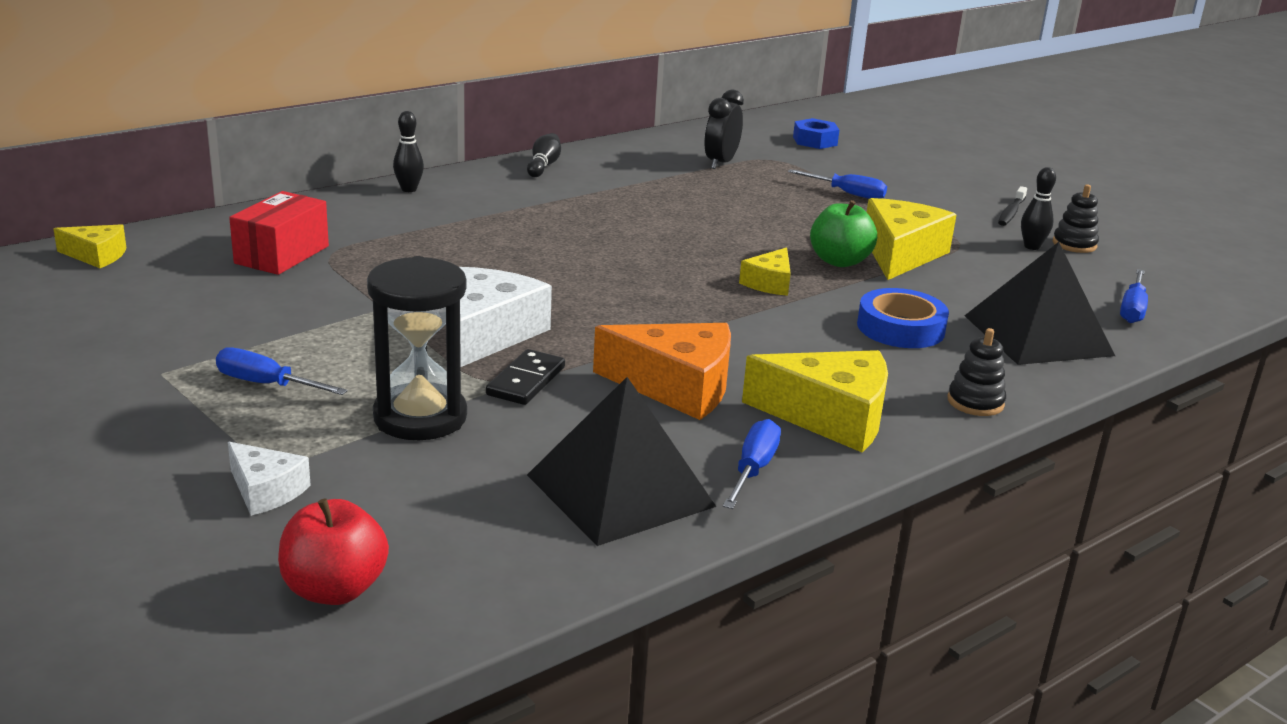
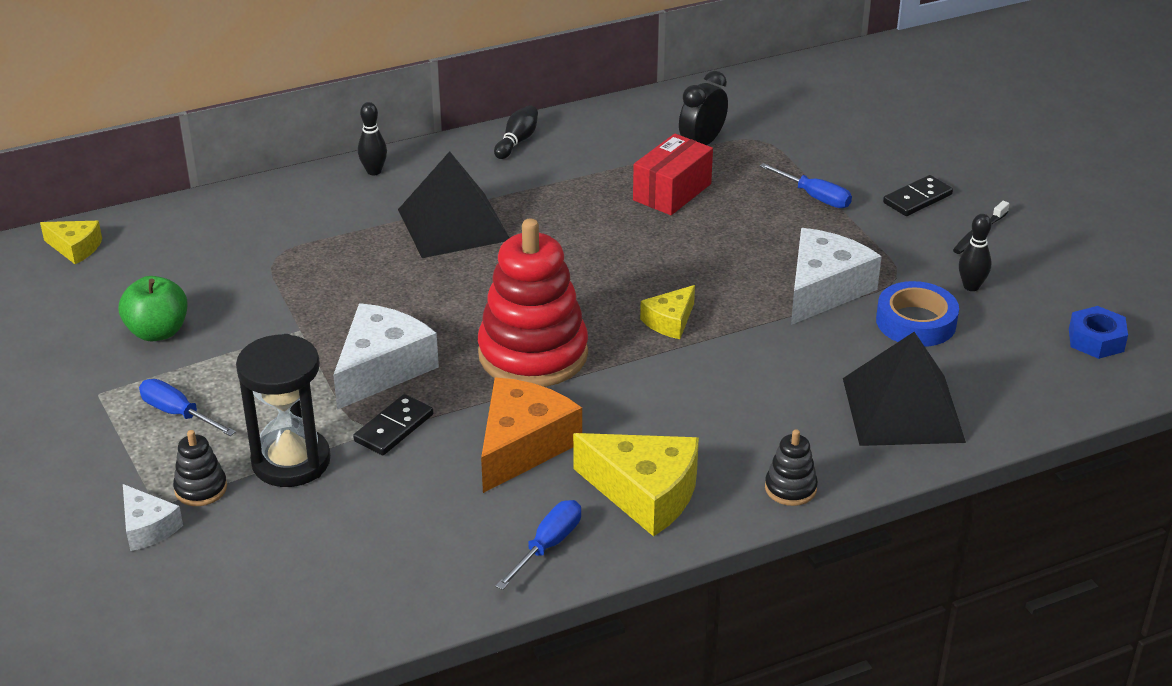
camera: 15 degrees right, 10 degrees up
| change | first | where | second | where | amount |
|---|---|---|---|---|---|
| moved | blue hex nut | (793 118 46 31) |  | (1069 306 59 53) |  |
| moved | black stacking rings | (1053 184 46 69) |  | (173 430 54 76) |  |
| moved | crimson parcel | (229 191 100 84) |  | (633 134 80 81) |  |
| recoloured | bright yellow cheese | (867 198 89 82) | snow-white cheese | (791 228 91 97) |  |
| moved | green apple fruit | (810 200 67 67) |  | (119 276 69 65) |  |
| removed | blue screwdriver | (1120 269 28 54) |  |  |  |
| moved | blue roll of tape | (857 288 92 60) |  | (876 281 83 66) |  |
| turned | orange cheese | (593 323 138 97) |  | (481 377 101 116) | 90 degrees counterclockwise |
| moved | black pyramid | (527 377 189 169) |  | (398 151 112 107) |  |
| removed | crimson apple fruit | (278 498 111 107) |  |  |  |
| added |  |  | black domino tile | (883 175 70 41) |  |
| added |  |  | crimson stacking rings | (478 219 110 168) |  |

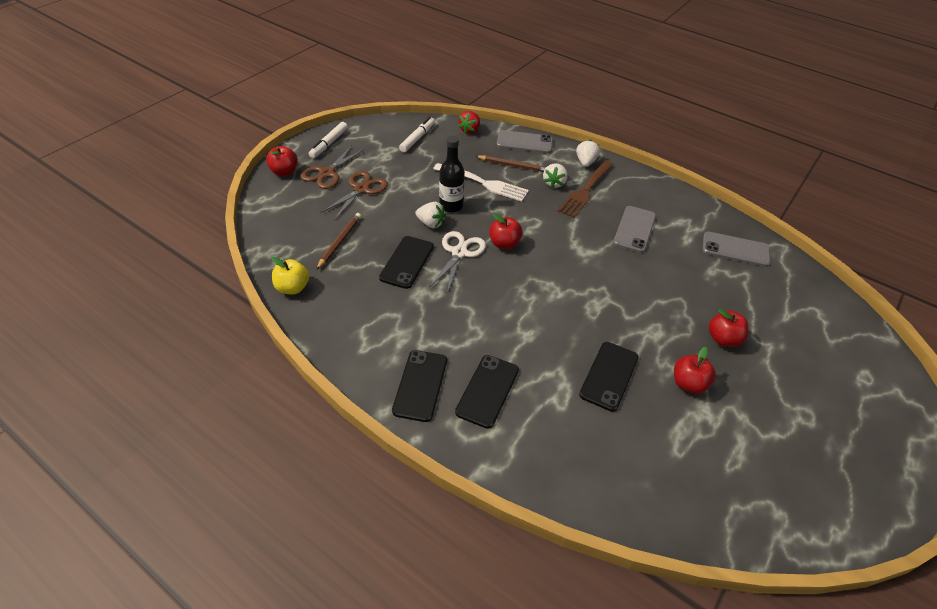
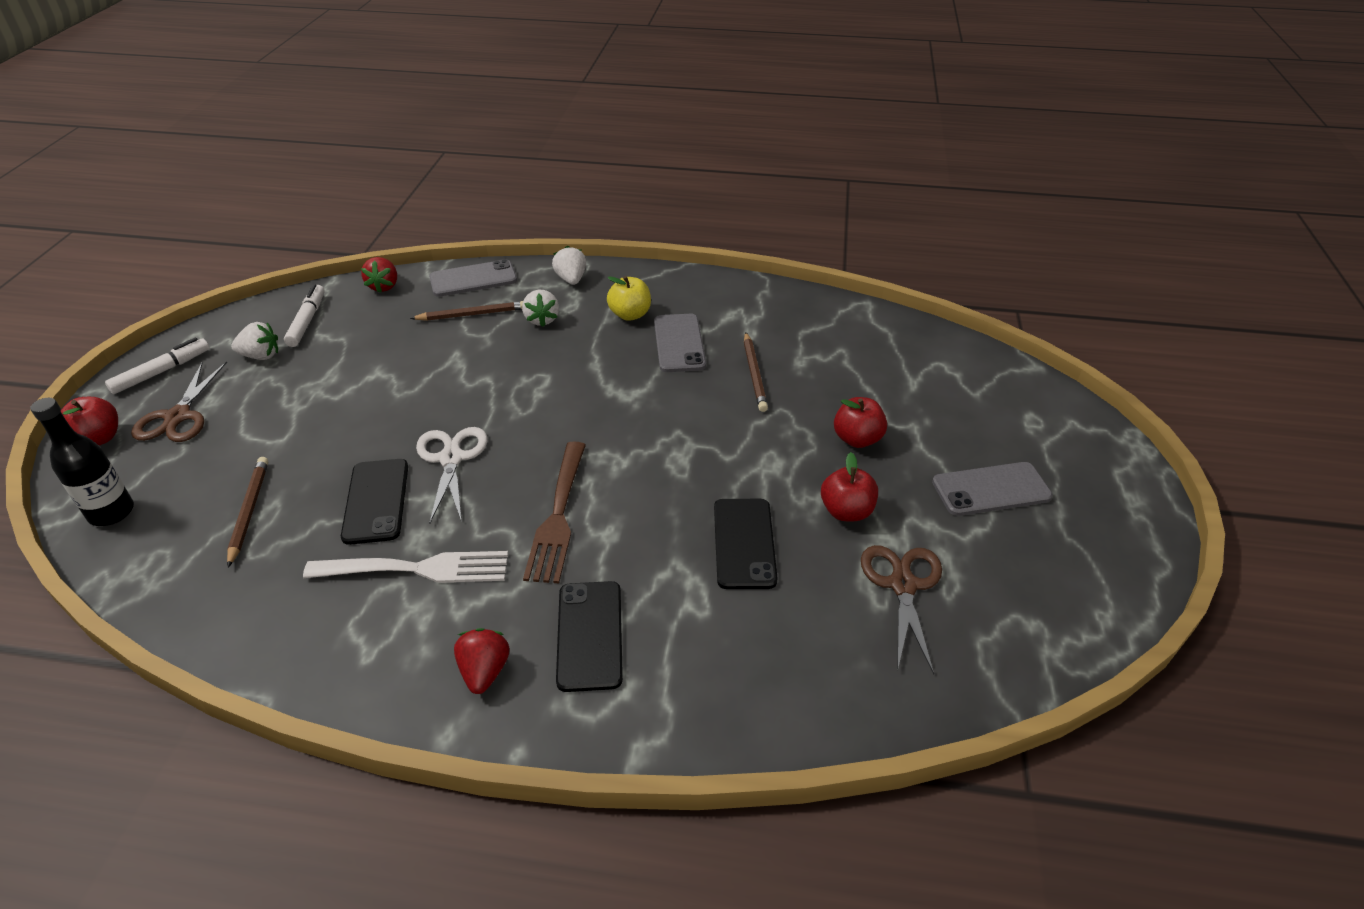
camera: 25 degrees left, 5 degrees down
| change | first | where | second | where | amount |
|---|---|---|---|---|---|
| turned | snow-white felt pen | (309 122 39 36) |  | (105 338 105 56) | 135 degrees counterclockwise |
| moved | black drink bottle | (439 136 26 77) |  | (30 398 104 128) |  |
| moved | russet dinner fork | (558 160 55 58) |  | (523 442 63 141) |  |
| moved | snow-white dinner fork | (433 163 96 39) |  | (303 551 205 32) |  |
| moved | russet shears | (320 171 68 49) |  | (861 545 81 129) |  |
| moved | snow-white berry | (415 202 31 26) |  | (231 322 47 38) |  |
| removed | crimson apple fruit | (489 213 34 36) |  |  |  |
| moved | ash-grey phone | (702 232 68 35) |  | (932 462 121 54) |  |
| moved | bright yellow apple fruit | (272 257 37 37) |  | (607 276 44 45) |  |
| replaced | black phone | (392 350 55 72) | crimson berry | (454 628 55 66) |  |
| added |  |  | russet lead pencil | (744 332 24 80) |  |

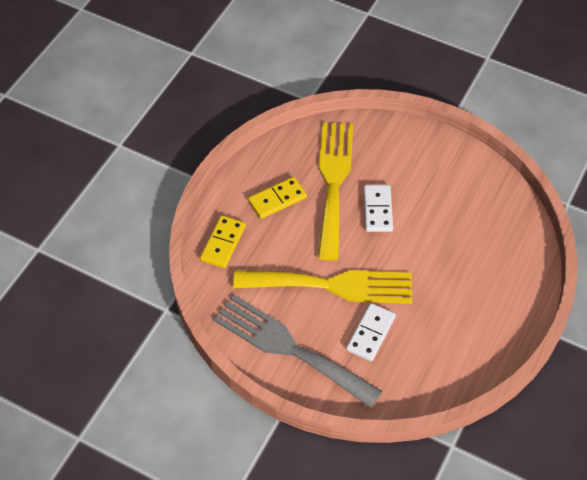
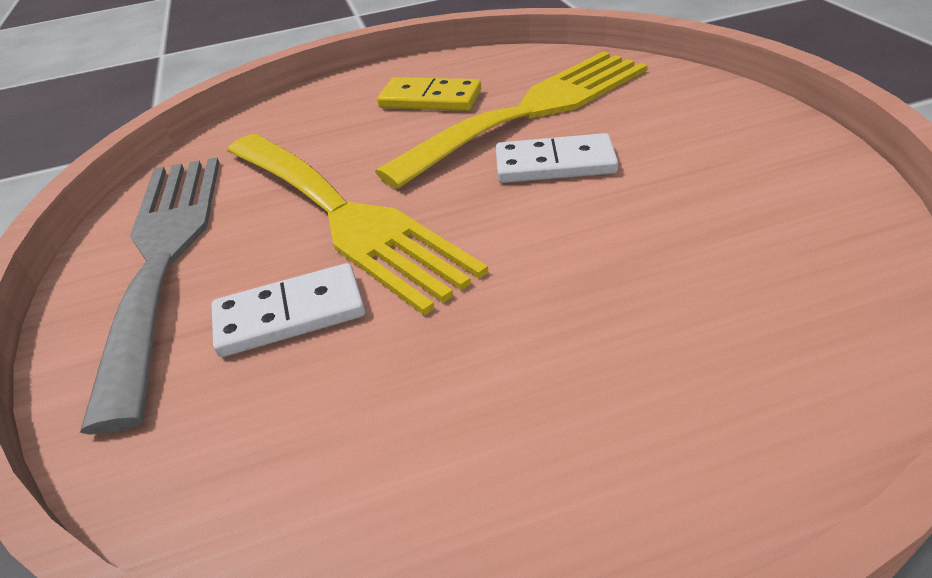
camera: 50 degrees right, 15 degrees down
| change | first | where | second | where | amount |
|---|---|---|---|---|---|
| turned | snow-white domino tile | (364 185 29 47) |  | (496 133 122 50) | 45 degrees clockwise |
| removed | bright yellow domino tile | (200 215 46 53) |  |  |  |

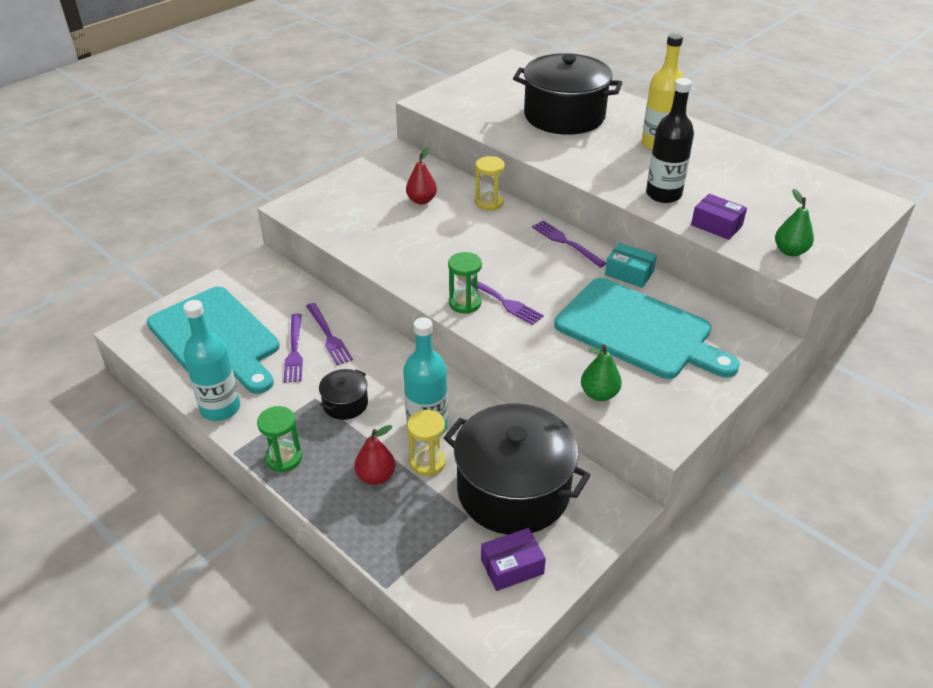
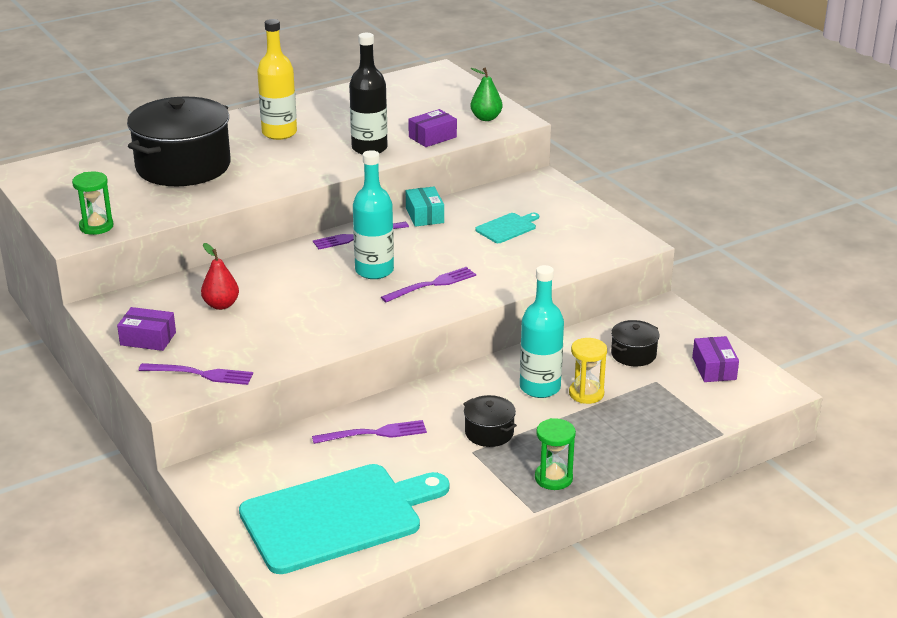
camera: 75 degrees left, 10 degrees down
| change | first | where | second | where | amount |
|---|---|---|---|---|---|
| removed | bright yellow sandglass | (475 156 30 54) |  |  |  |
| turned | turquoise parcel | (605 243 52 45) |  | (406 187 38 40) | 60 degrees counterclockwise |
| moved | green sandglass | (448 252 34 62) |  | (72 171 42 64) |  |
| resized | turquoise cutting board | (554 278 186 101) |  | (475 213 64 30) | x0.42 |
| moved | turquoise drink bottle | (183 300 57 121) |  | (353 150 41 129) |  |
| moved | violet dinner fork | (283 314 20 69) |  | (138 363 115 22) |  |
| removed | green pear fruit | (581 344 41 57) |  |  |  |
| resized | black stockpot | (444 403 147 132) |  | (611 320 49 46) | x0.44 |
| removed | crimson pear fruit | (355 425 40 60) |  |  |  |
| added |  |  | violet parcel | (117 307 59 44) |  |

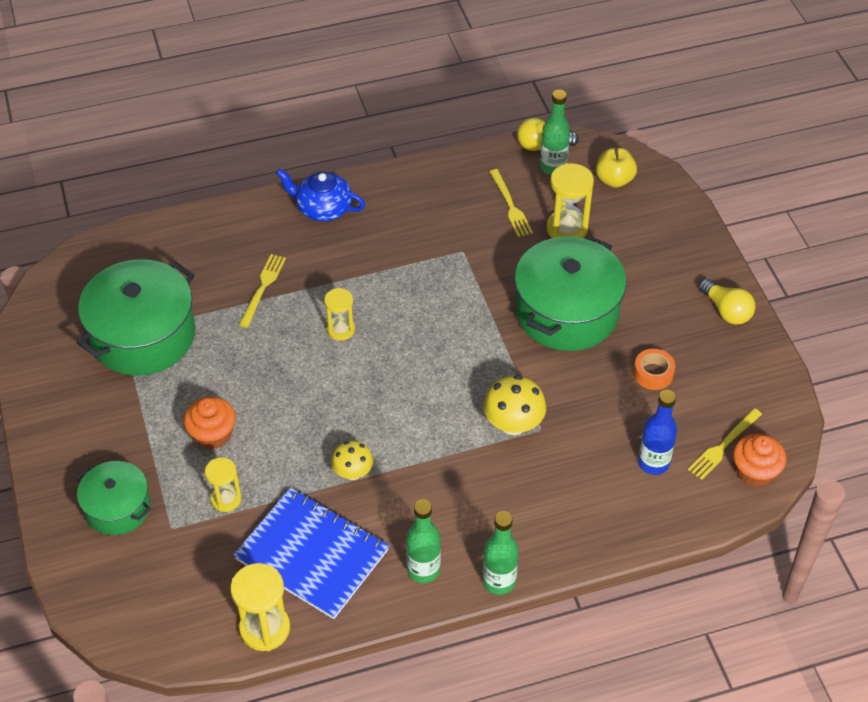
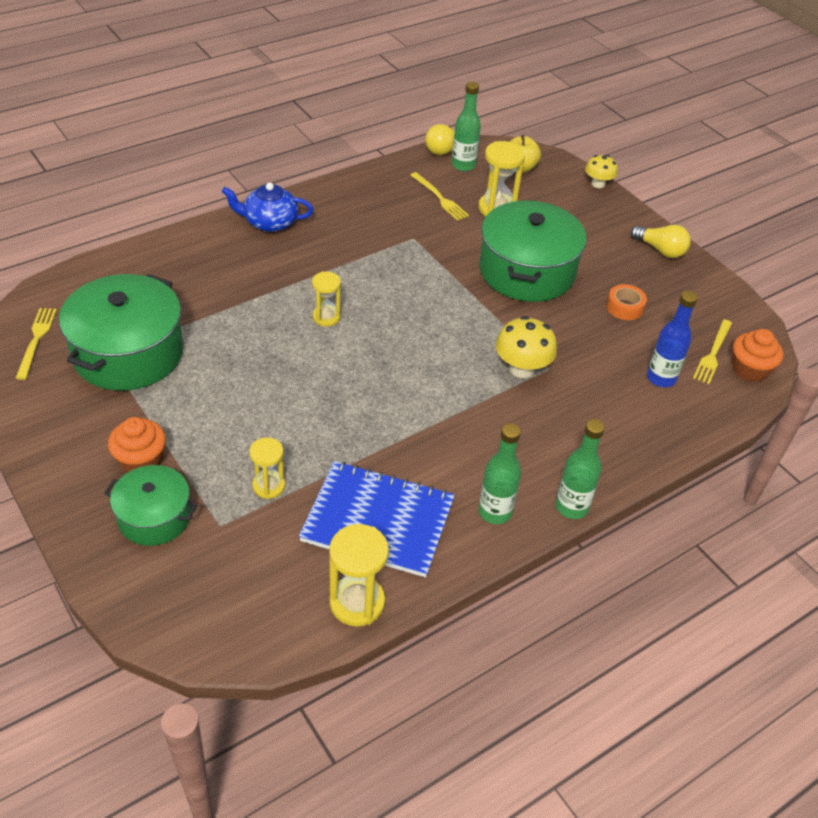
camera: 20 degrees left, 5 degrees down
| change | first | where | second | where | amount |
|---|---|---|---|---|---|
| moved | bright yellow dinner fork | (239 254 47 74) |  | (16 308 41 72) |  |
| moved | orange cupcake | (184 397 52 52) |  | (108 417 58 55) |  |
| moved | bright yellow fungus | (331 441 42 39) |  | (585 155 33 33) |  |

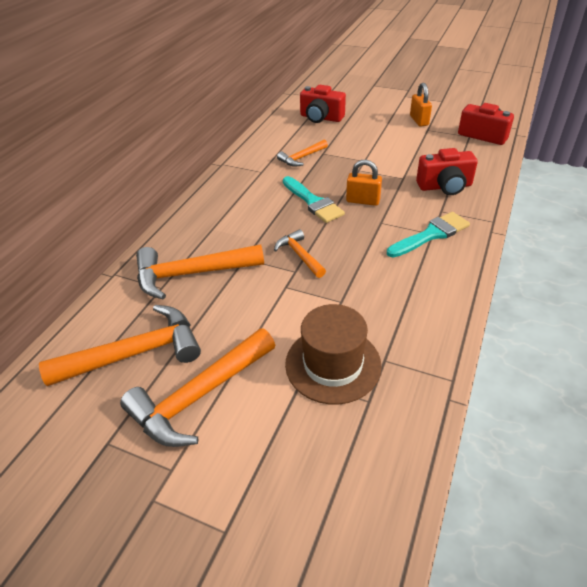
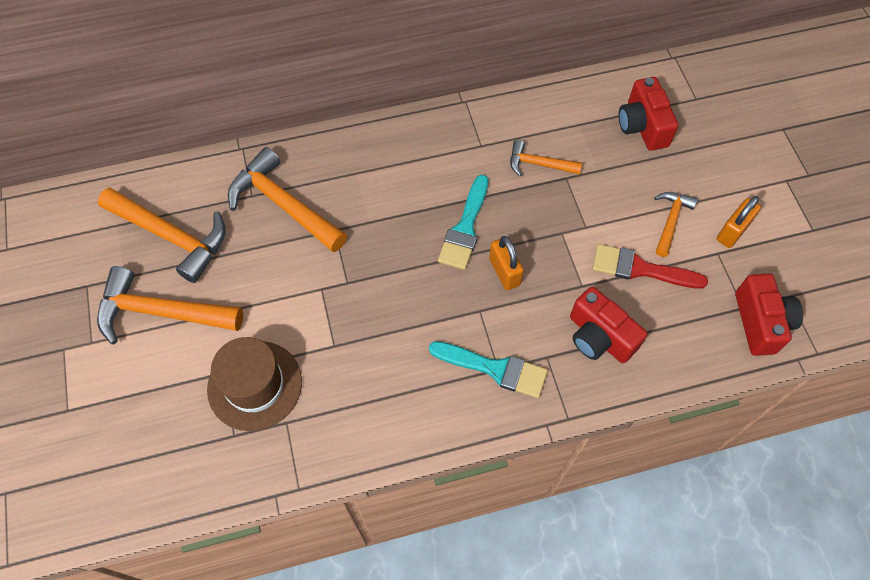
camera: 50 degrees right, 20 degrees up
| change | first | where | second | where | amount |
|---|---|---|---|---|---|
| moved | orange hammer | (274 229 52 49) |  | (654 192 44 65) |  |
| added |  |  | crimson paint brush | (592 244 116 45) |  |

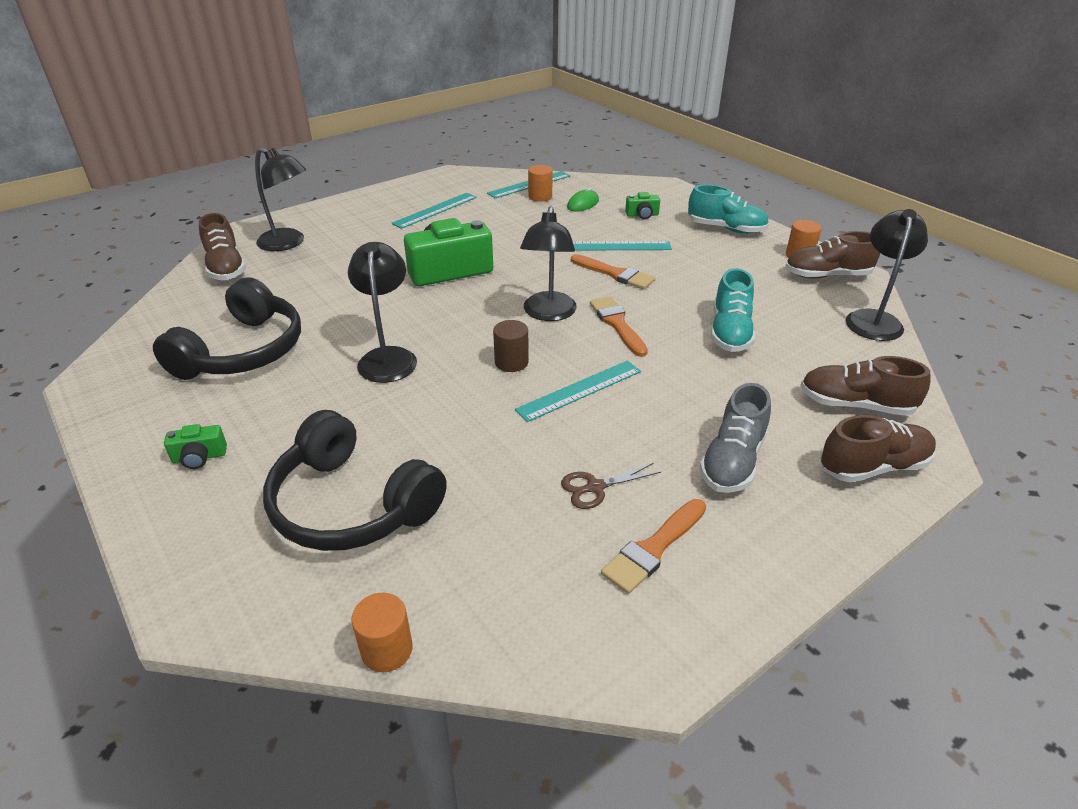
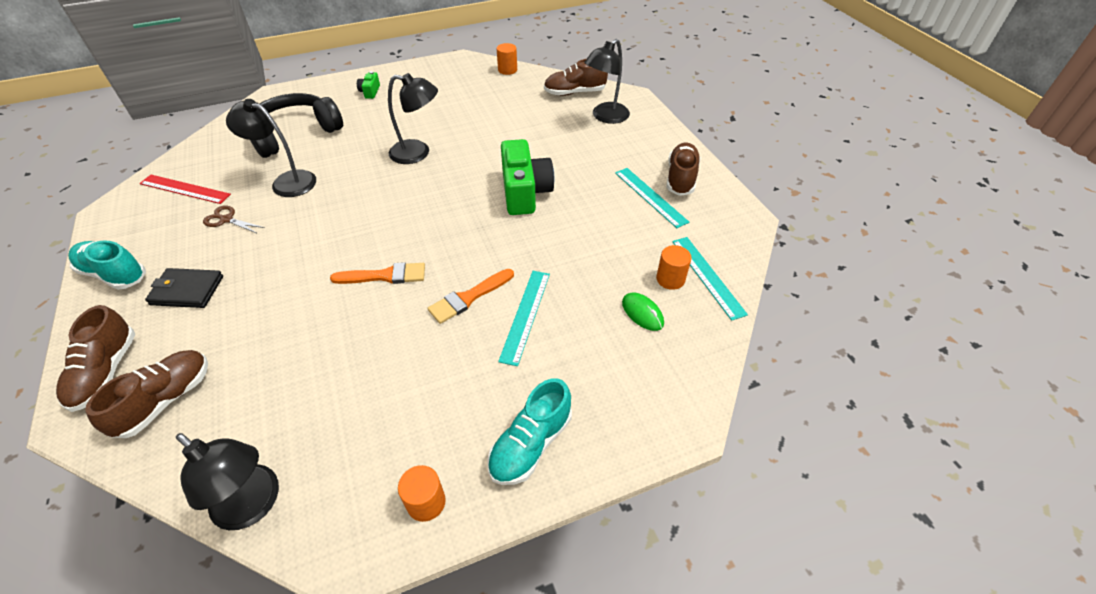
camera: 105 degrees right, 10 degrees up
| change | first | where | second | where | amount |
|---|---|---|---|---|---|
| removed | green compact camera | (625 192 35 27) |  |  |  |
| moved | black desk lamp | (520 206 57 115) |  | (226 99 90 98) |  |
| moved | russet shoe | (785 231 95 48) |  | (667 143 34 53) |  |
| moved | turquoise shoe | (711 268 44 84) |  | (68 240 78 50) |  |
| removed | black headphones | (153 277 148 103) |  |  |  |
| removed | russet cylinder | (493 320 36 52) |  |  |  |
| removed | turquoise straightedge | (515 361 126 61) |  |  |  |
| replaced | ash-grey shoe | (699 383 72 110) | black billfold | (145 268 78 40) |  |
| turned | russet shears | (561 463 100 46) |  | (203 205 61 28) | 60 degrees counterclockwise |
| removed | orange paint brush | (601 499 105 95) |  |  |  |
| moved | orange cylinder | (352 592 61 80) |  | (497 43 20 32) |  |
| added |  |  | crimson straightedge | (139 175 92 29) |  |

